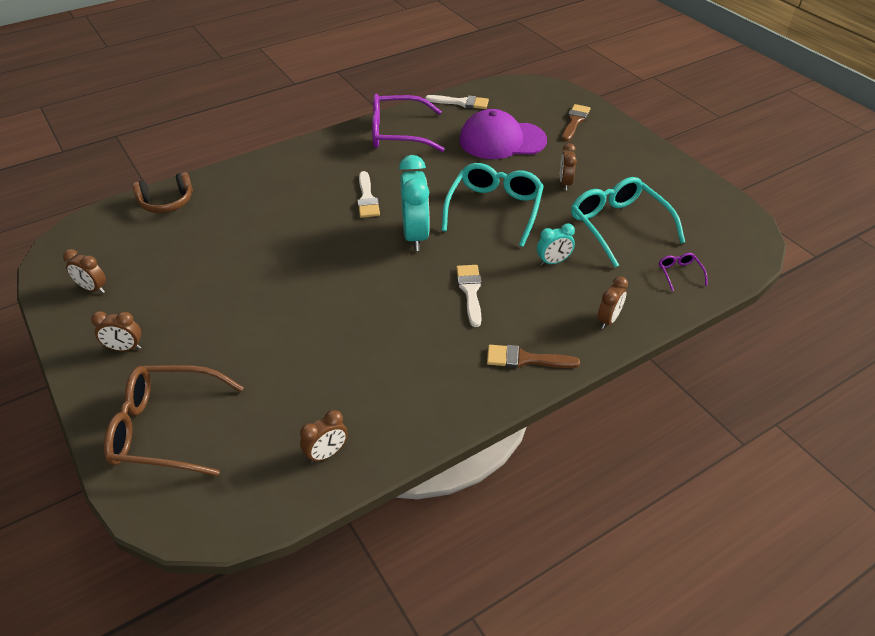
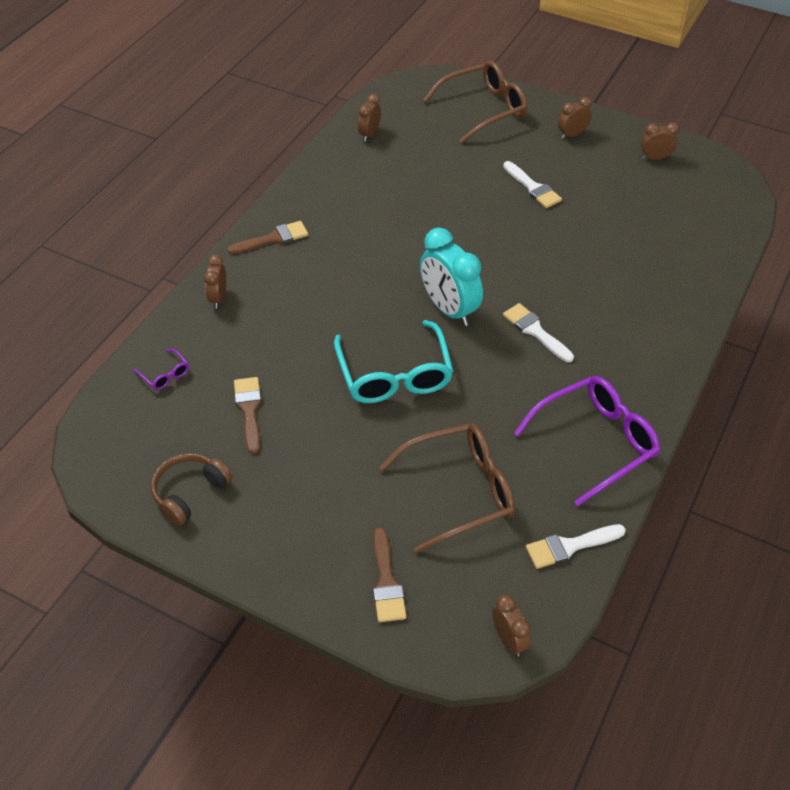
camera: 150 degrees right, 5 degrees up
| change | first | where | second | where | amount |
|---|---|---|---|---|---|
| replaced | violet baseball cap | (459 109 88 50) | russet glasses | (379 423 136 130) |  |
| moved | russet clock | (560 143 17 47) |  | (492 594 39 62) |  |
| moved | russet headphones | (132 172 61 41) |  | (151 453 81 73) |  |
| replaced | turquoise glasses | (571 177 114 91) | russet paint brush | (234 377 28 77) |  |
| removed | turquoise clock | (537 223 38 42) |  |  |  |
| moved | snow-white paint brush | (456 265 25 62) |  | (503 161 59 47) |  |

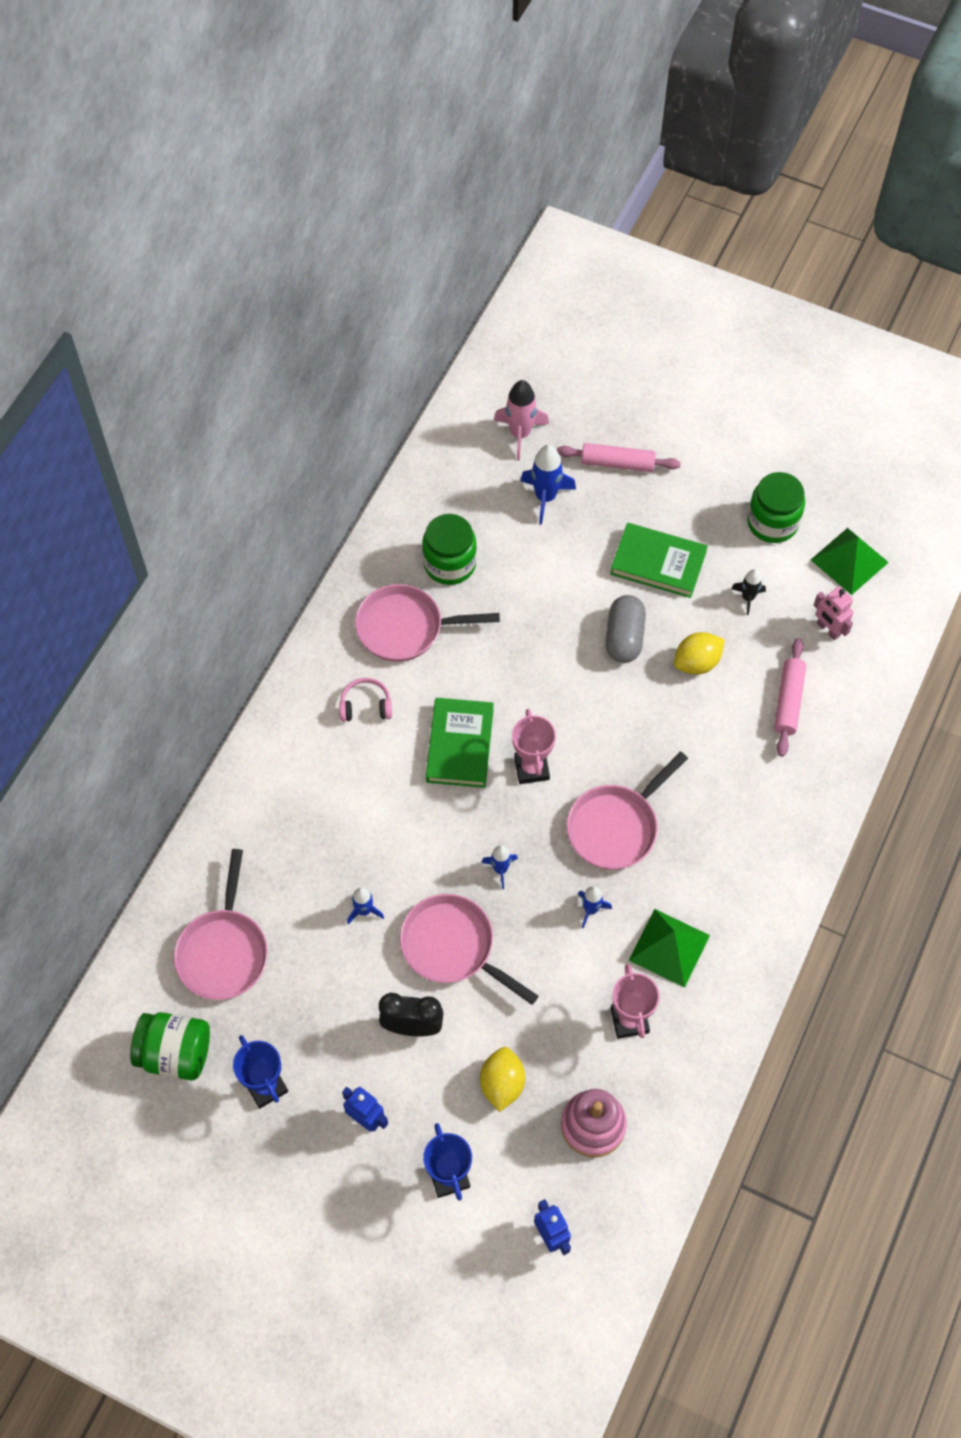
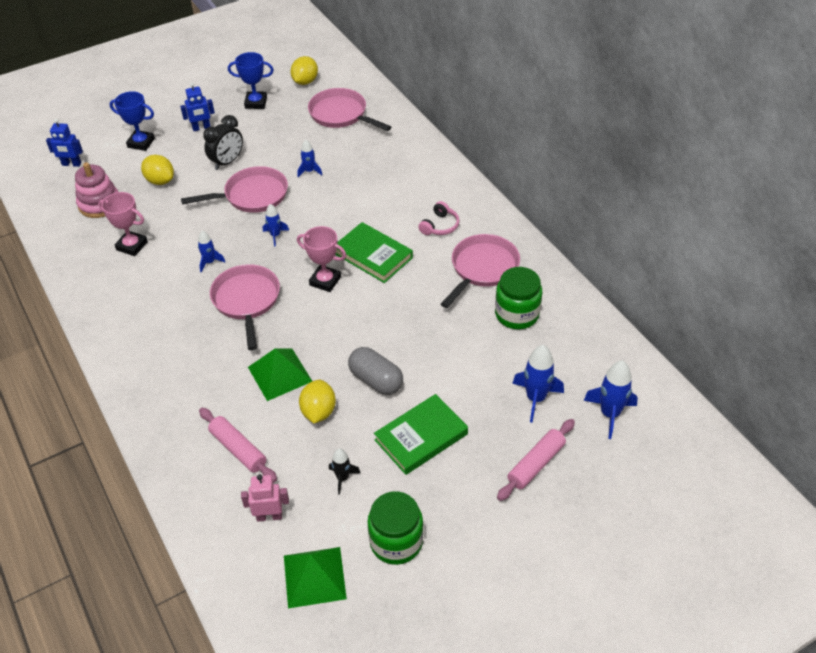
camera: 125 degrees right, 15 degrees down
| change | first | where | second | where | amount |
|---|---|---|---|---|---|
| recoloured | rose-pink toy rocket | (494 380 55 81) | blue toy rocket | (584 360 54 79) |  |
| moved | green pyramid | (629 909 81 79) |  | (248 348 64 53) |  |
| replaced | green preserve jar | (130 1012 80 69) | bright yellow lemon | (291 56 27 29) |  |

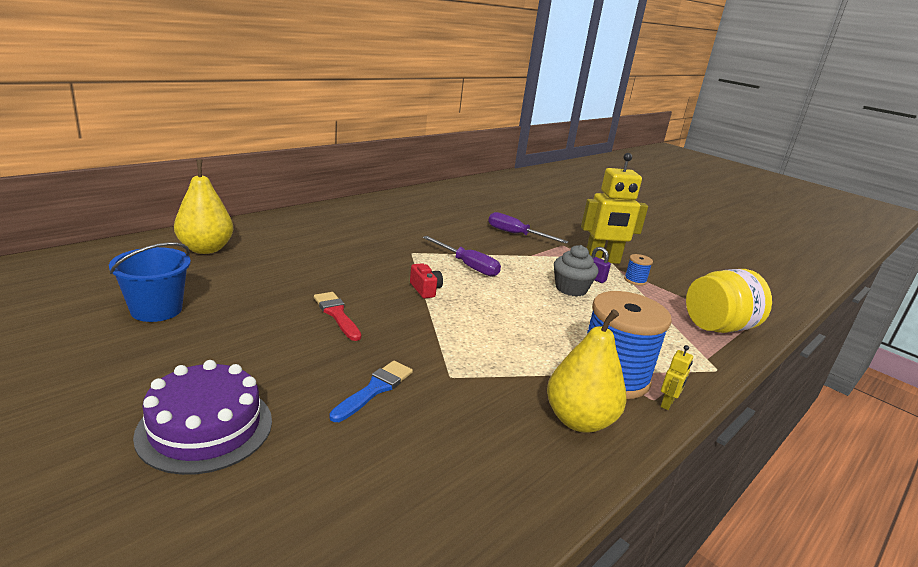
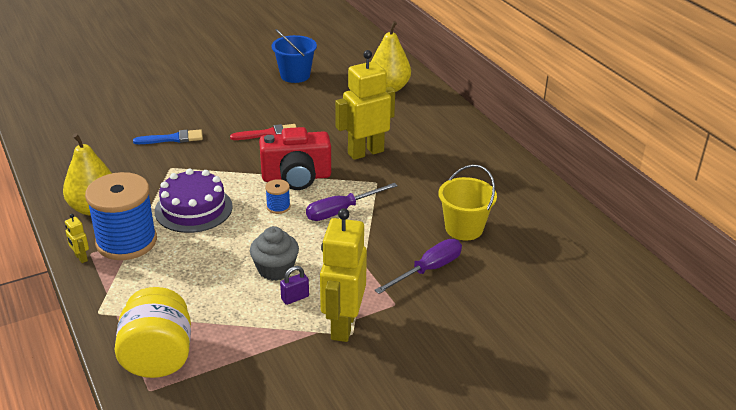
camera: 110 degrees right, 10 degrees up
| change | first | where | second | where | amount |
|---|---|---|---|---|---|
| moved | blue reel of thread | (624 254 29 32) |  | (265 179 25 35) |  |
| resized | crimson compact camera | (410 263 33 36) |  | (259 127 72 63) | x2.13 |
| moved | violet layer cake | (133 360 139 115) |  | (154 169 79 64) |  |
| turned | blue paint brush | (329 361 84 61) |  | (133 129 70 15) | 60 degrees counterclockwise |
| added |  |  | bright yellow robot figure | (335 50 60 110) |  |
| added |  |  | bright yellow sand bucket | (439 164 58 77) |  |

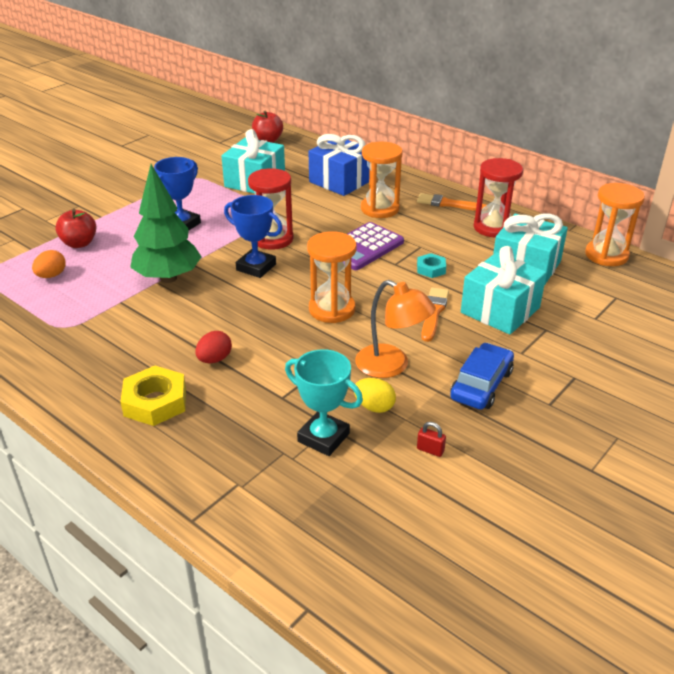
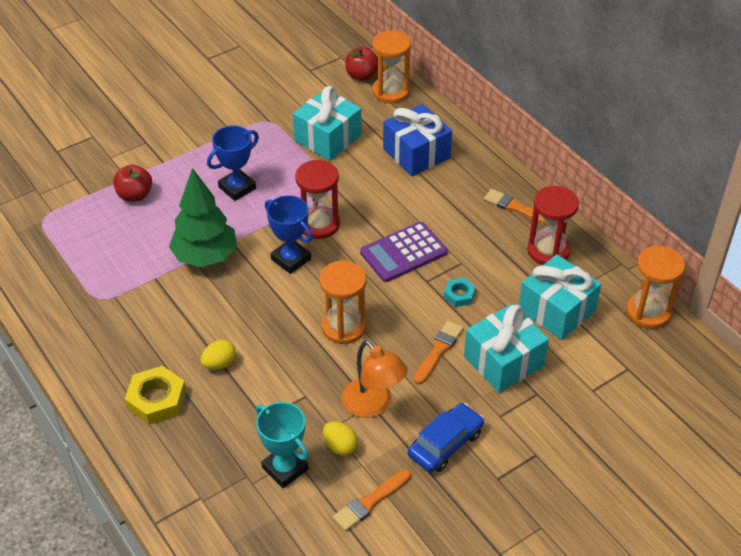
camera: 15 degrees right, 10 degrees up
| change | first | where | second | where | amount |
|---|---|---|---|---|---|
| moved | orange sandglass | (361 142 42 76) |  | (372 31 39 72) |  |
| removed | orange egg shape | (32 250 34 28) |  |  |  |
| recoloured | crimson egg shape | (196 331 36 32) | bright yellow egg shape | (201 340 35 30) |  |
| replaced | crimson lock | (417 422 29 35) | orange paint brush | (333 469 78 62) |  |

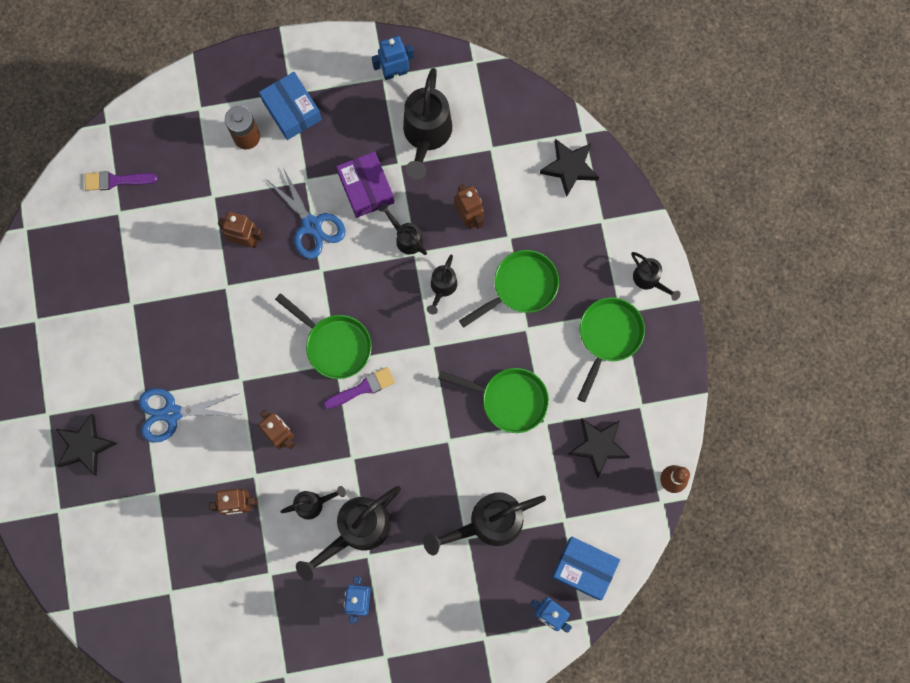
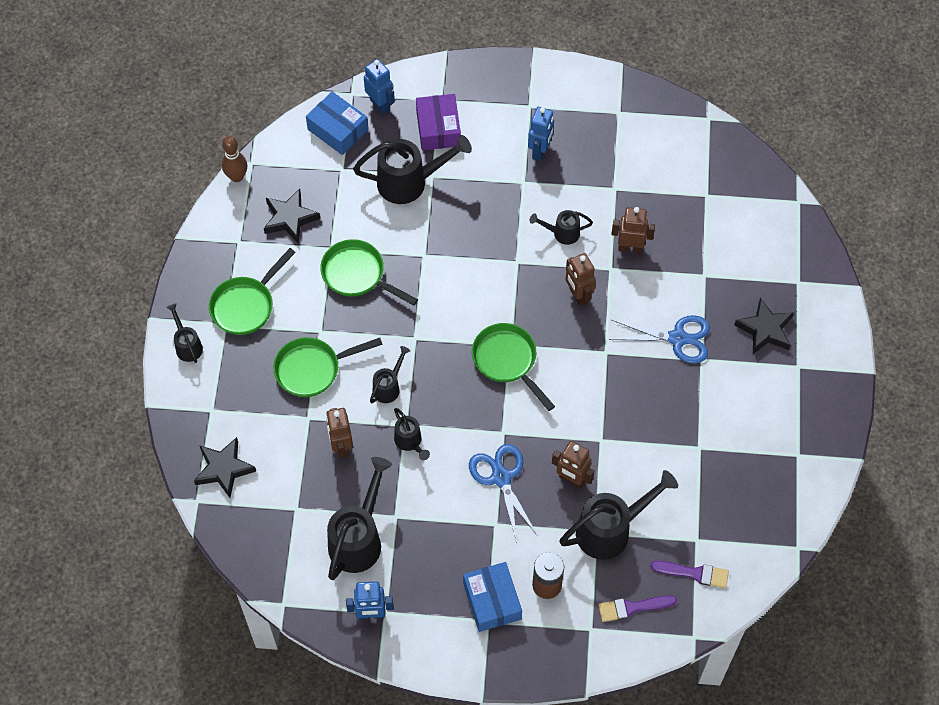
camera: 165 degrees left, 15 degrees down
| change | first | where | second | where | amount |
|---|---|---|---|---|---|
| moved | violet parcel | (336 151 58 67) |  | (416 94 45 56) |  |
| moved | violet paint brush | (323 367 72 42) |  | (598 595 79 27) |  |
| moved | black sprinkling can | (296 486 105 95) |  | (559 470 119 90) |  |

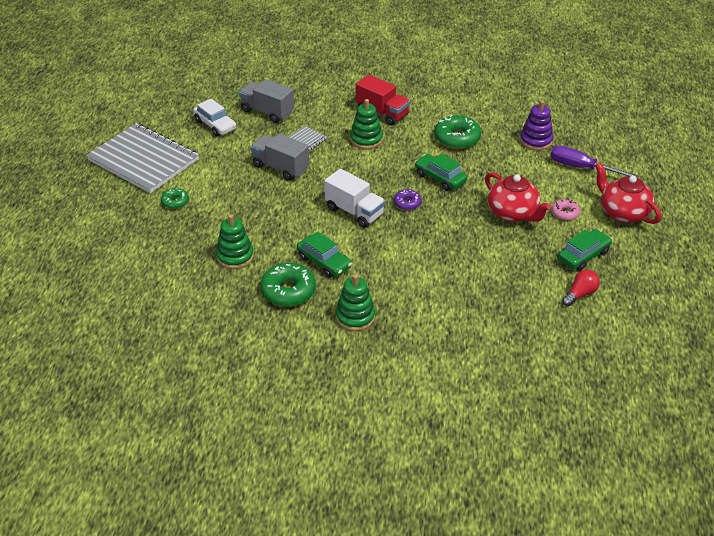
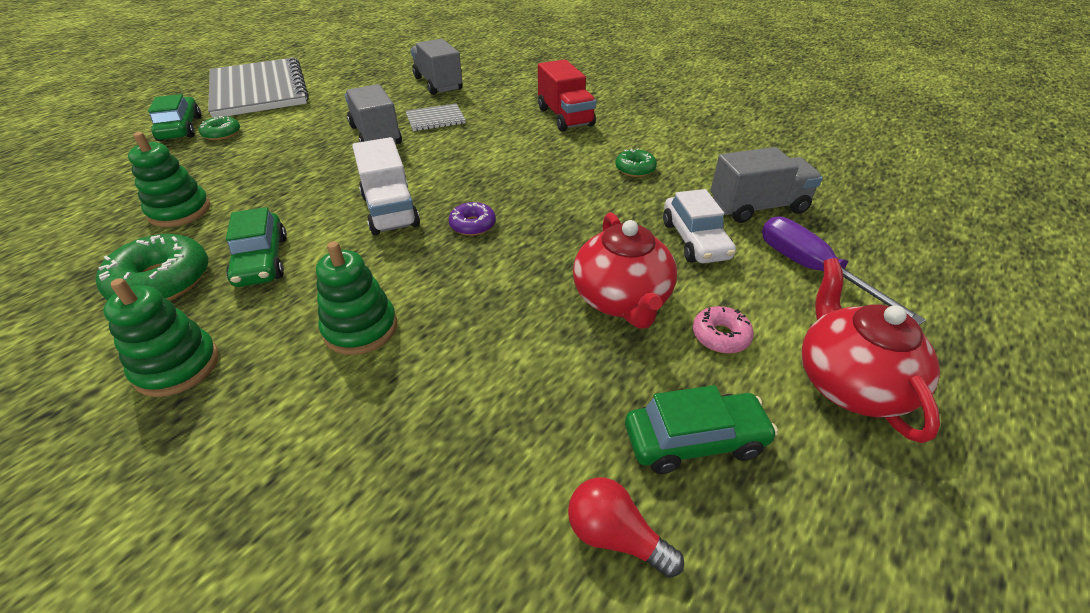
camera: 30 degrees right, 0 degrees up
| change | first | where | second | where | amount |
|---|---|---|---|---|---|
| moved | snow-white car | (193 98 43 39) |  | (663 189 73 74) |  |
| moved | green stacking rings | (350 99 33 50) |  | (316 241 81 114) |  |
| replaced | violet stacking rings | (520 100 33 50) | ash-grey lorry | (711 147 112 76) |  |
| resized | green donut | (434 115 47 34) |  | (615 148 42 29) | x0.55 |
| moved | green car | (415 154 52 37) |  | (148 94 53 47) |  |
| turned | crimson bulb | (562 270 38 36) |  | (568 478 116 100) | 135 degrees counterclockwise |

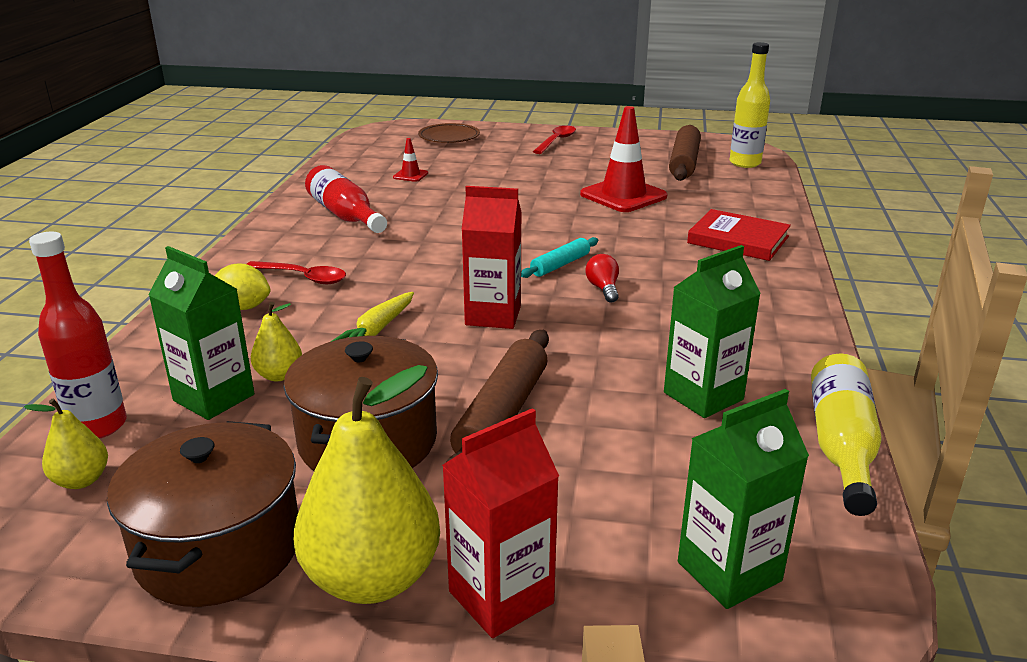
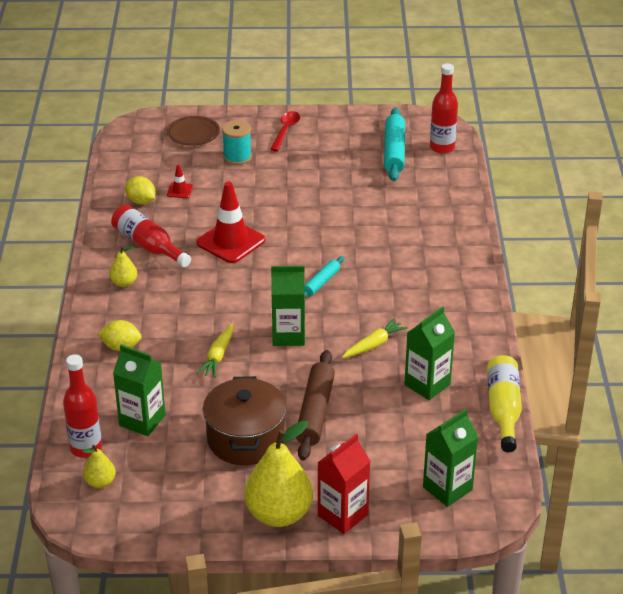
camera: 10 degrees left, 10 degrees up
| change | first | where | second | where | amount |
|---|---|---|---|---|---|
| recoloured | bright yellow drink bottle | (730 42 40 126) | crimson drink bottle | (430 63 28 91) |  |
| moved | crimson traffic cone | (580 106 88 106) |  | (196 182 69 81) |  |
| recoloured | russet dough roller | (669 125 32 56) | turquoise dough roller | (384 108 21 73) |  |
| recoloured | crimson carton | (462 186 60 143) | green carton | (271 266 34 80) |  |
| removed | crimson hardcover | (687 209 104 52) |  |  |  |
| removed | crimson bulb | (585 254 34 49) |  |  |  |
| removed | crimson tablespoon | (247 261 99 23) |  |  |  |
| moved | bright yellow pear fruit | (251 302 51 79) |  | (109 246 28 41) |  |
| removed | russet stockpot | (107 421 191 186) |  |  |  |
| added |  |  | turquoise reel of thread | (222 120 30 45) |  |
| added |  |  | bright yellow lemon | (125 176 30 28) |  |
| added |  |  | bright yellow root vegetable | (342 318 66 40) |  |

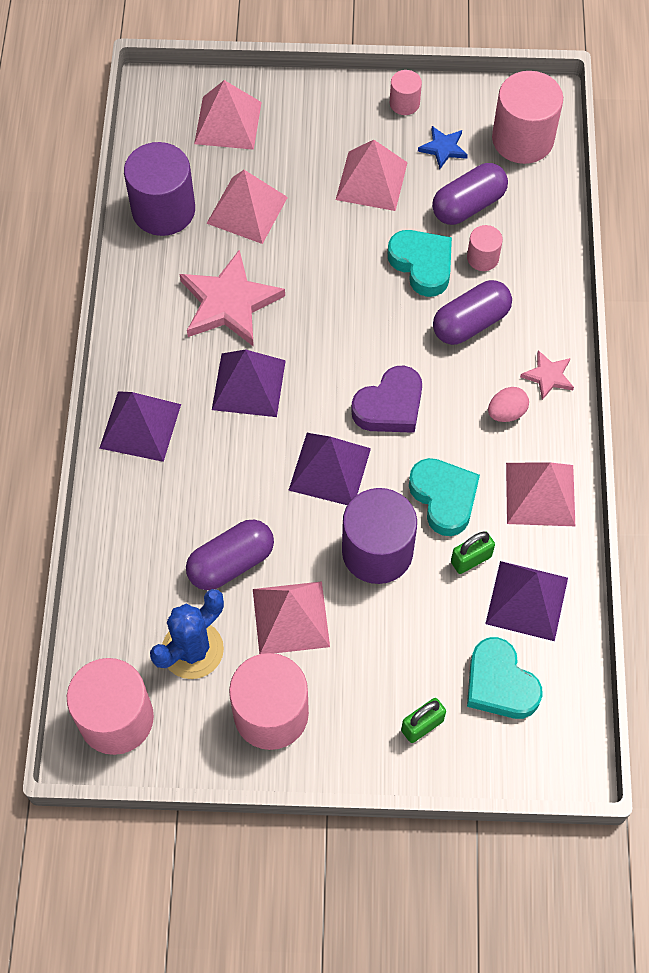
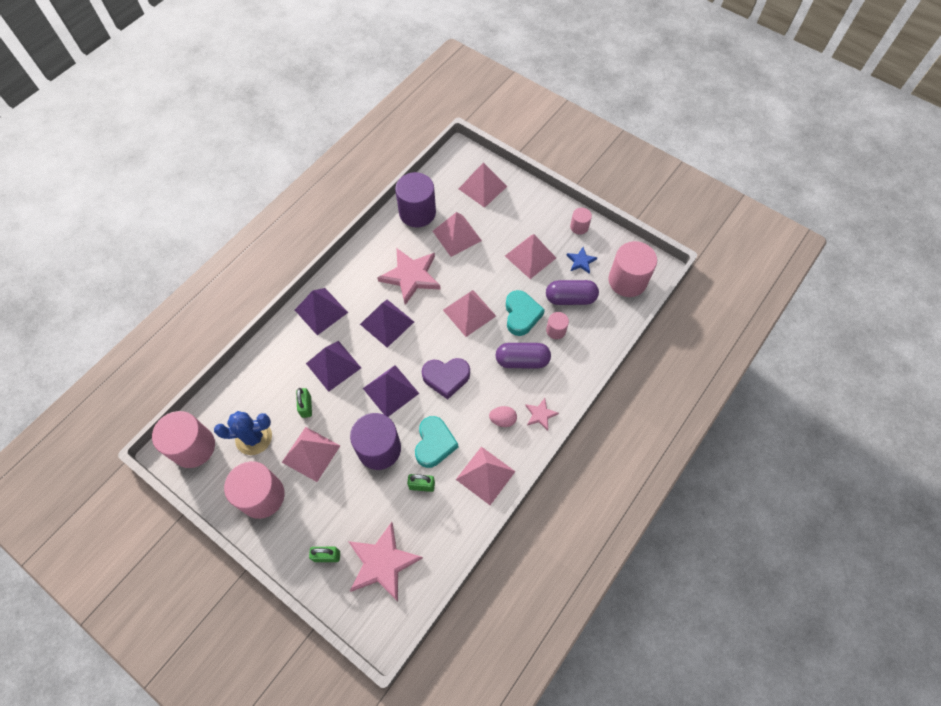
camera: 35 degrees right, 0 degrees up
| change | first | where | second | where | amount |
|---|---|---|---|---|---|
| replaced | violet pill | (186 519 88 71) | green lock | (296 388 16 30) |  |
| moved | violet pyramid | (485 561 83 80) |  | (306 341 55 51) |  |
| replaced | turquoise heart | (467 637 76 82) | rose-pink five-pointed star | (348 522 75 80) |  |
| added |  |  | rose-pink pyramid | (443 290 53 47) |  |

